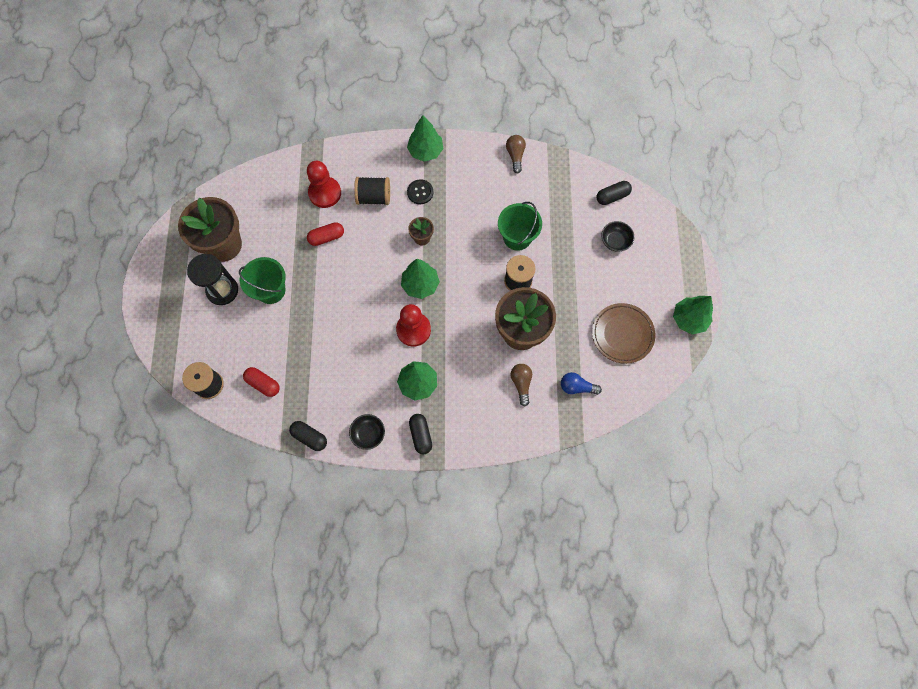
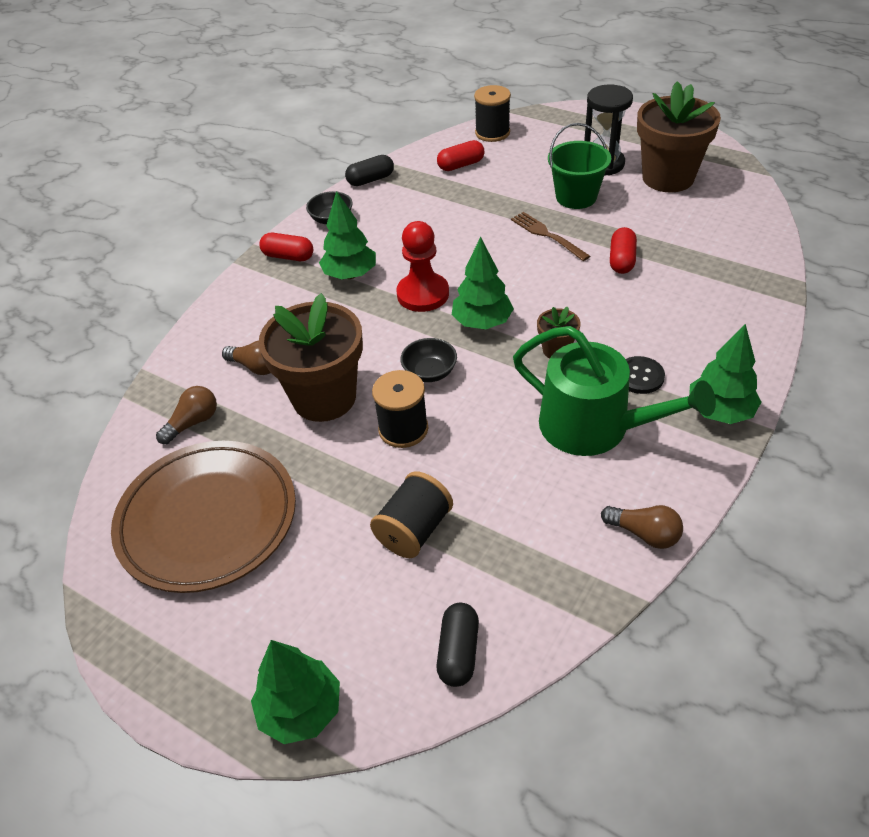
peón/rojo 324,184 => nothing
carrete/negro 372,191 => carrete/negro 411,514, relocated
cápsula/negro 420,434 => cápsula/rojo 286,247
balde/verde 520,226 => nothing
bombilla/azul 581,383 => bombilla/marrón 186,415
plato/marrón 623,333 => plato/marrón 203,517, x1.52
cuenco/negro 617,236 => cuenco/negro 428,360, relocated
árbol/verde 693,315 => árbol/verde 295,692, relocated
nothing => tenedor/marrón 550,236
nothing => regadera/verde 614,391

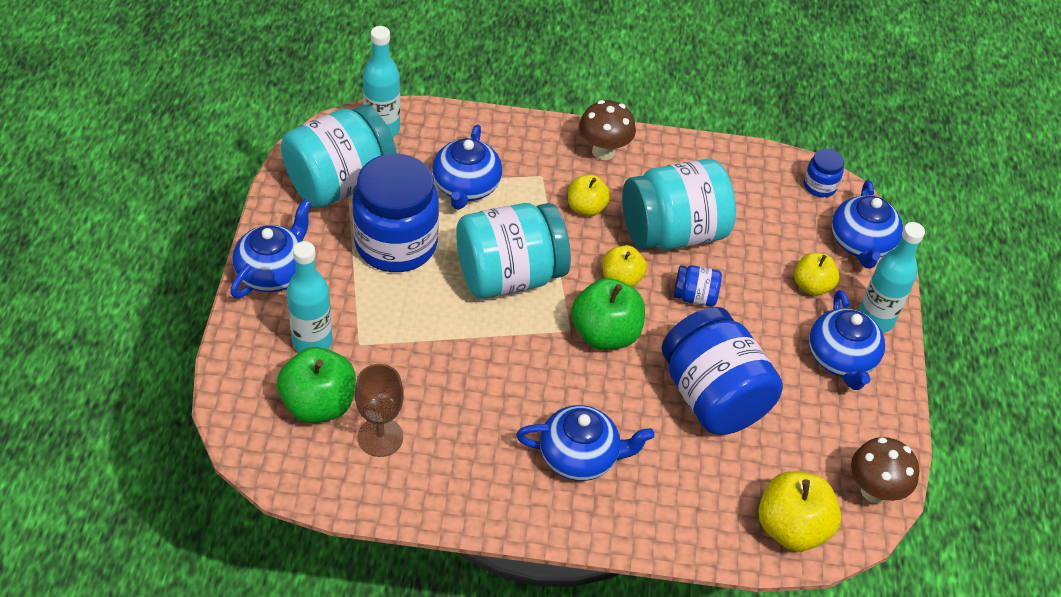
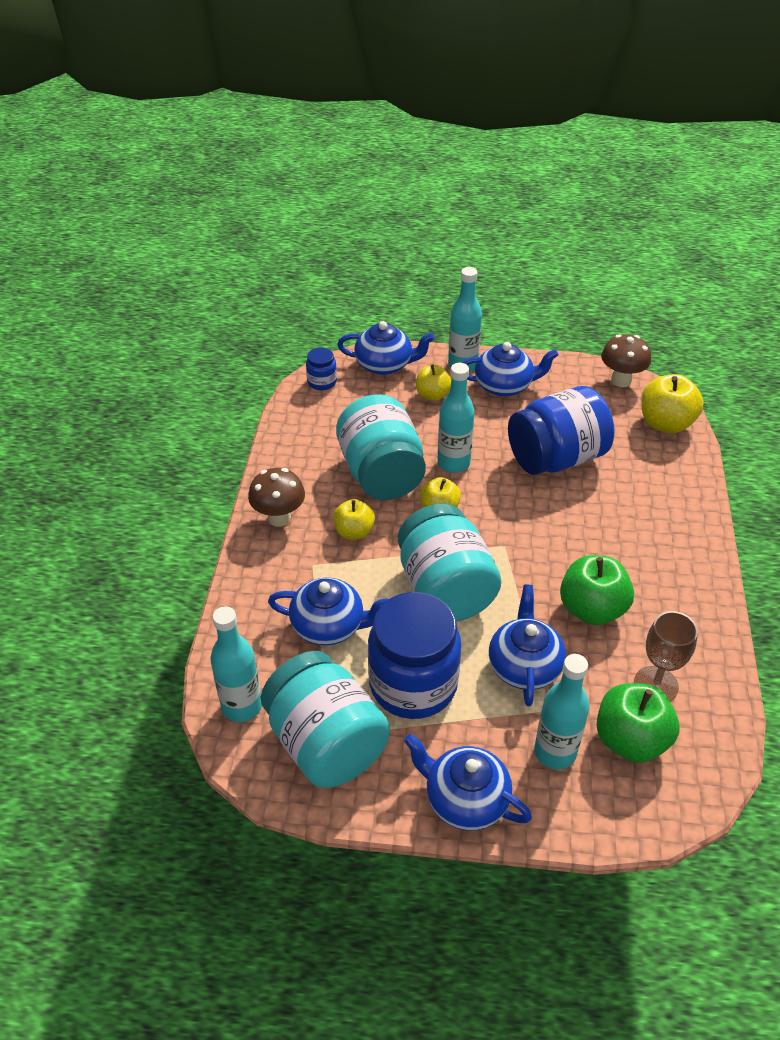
tetera/azul 585,443 => tetera/azul 527,645, relocated
manzana/verde 608,314 => manzana/verde 597,590, relocated
tarro/azul 698,286 => botella/turquesa 456,418

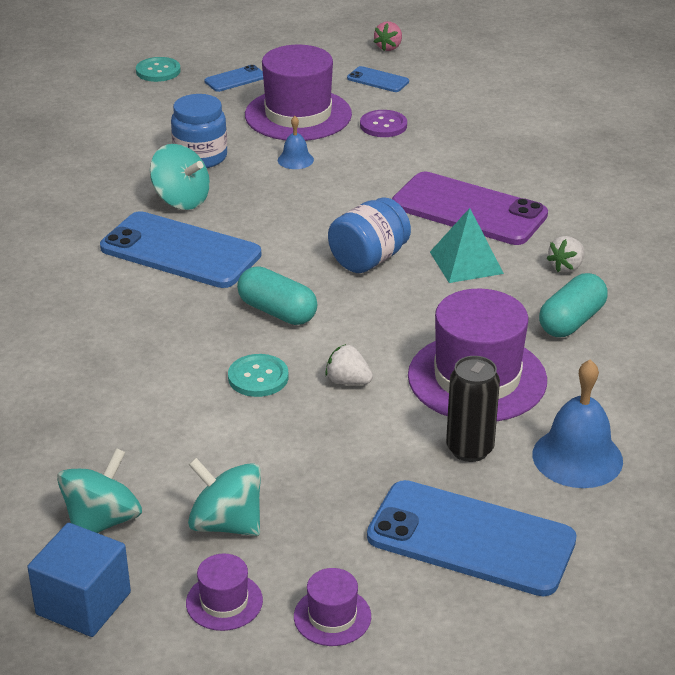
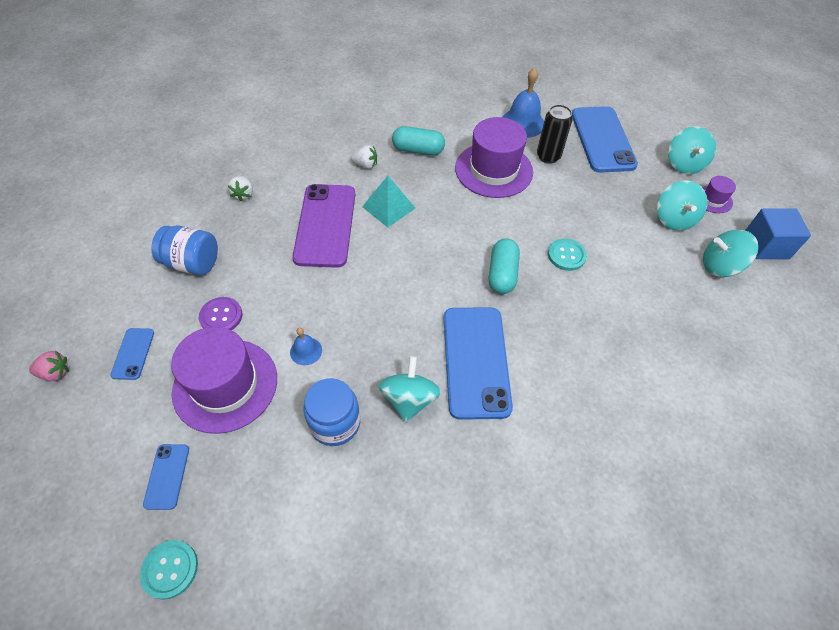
móvil/azul 234,78 => móvil/azul 166,477, 60 degrees clockwise
sombrero/morado 332,607 => peonza/turquesa 692,150
fresa/blanco 349,364 => fresa/blanco 240,189, relocated
tarro/azul 369,235 => tarro/azul 184,250, relocated

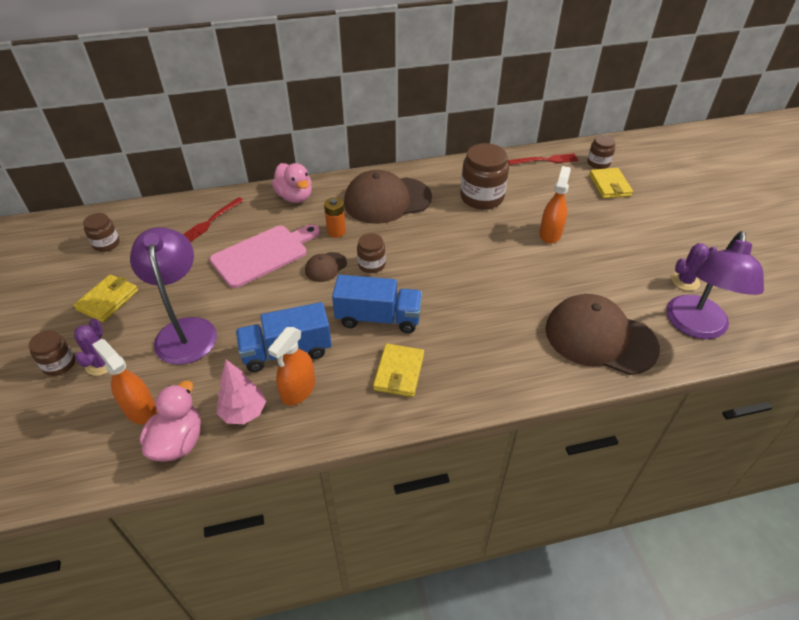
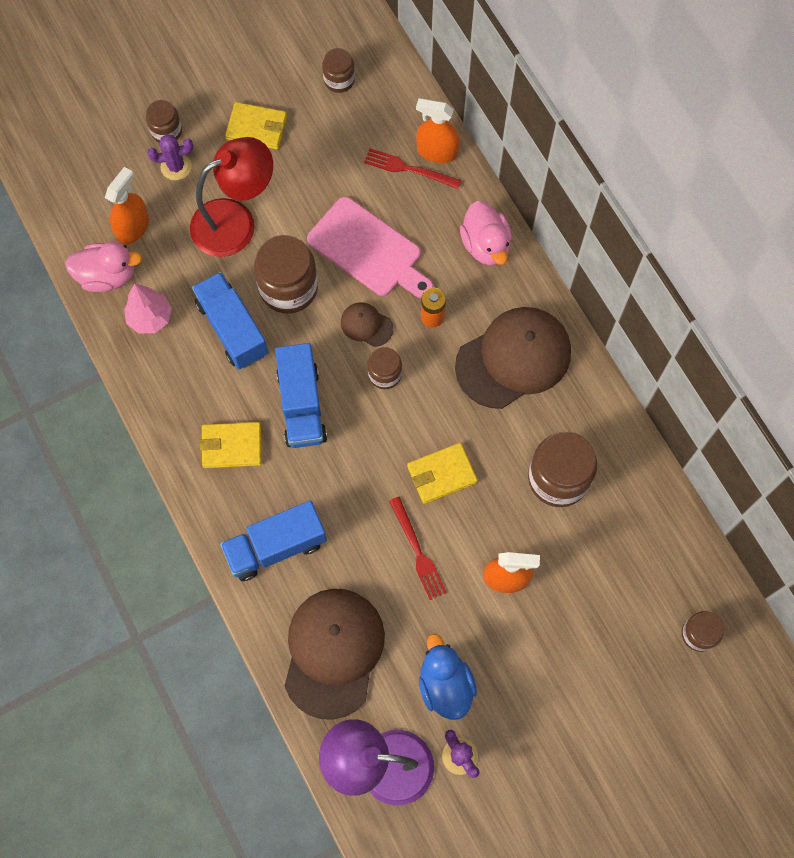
lámpara/morado 173,296 => lámpara/rojo 231,197
pulverizador/naranja 291,366 => pulverizador/naranja 437,130, relocated
pato/rosa 292,183 => pato/rosa 486,233, 60 degrees counterclockwise
gorra/marrón 388,197 => gorra/marrón 513,358, 90 degrees clockwise
tenedor/rojo 543,159 => tenedor/rojo 418,548, relocated
cartera/amarillo 611,183 => cartera/amarillo 442,473, relocated
nothing => camión/azul 273,540
nothing => tarro/marrón 286,274
nothing => pato/azul 448,677

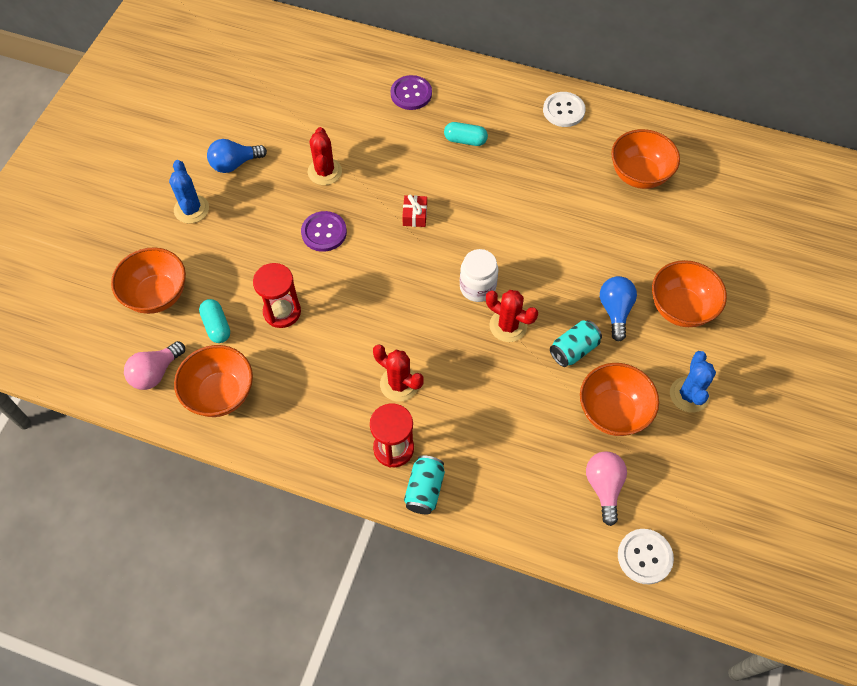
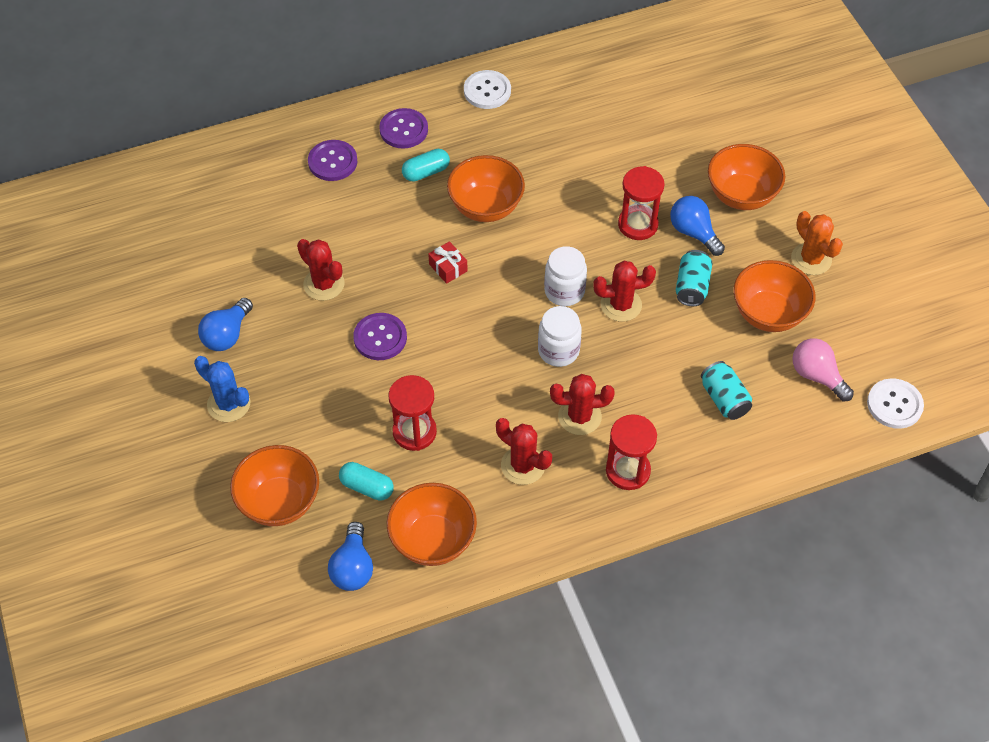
bombilla/rosa 154,365 => bombilla/azul 350,556
lata/turquesa 424,484 => lata/turquesa 726,390, relocated
cuenco/naranja 645,159 => cuenco/naranja 486,188, relocated
cactus/azul 693,382 => cactus/naranja 817,243
nothing => botón/morado 403,128
nothing => cactus/rojo 524,451
nothing => tarro/blanco 560,336
nothing => reloj de arena/rojo 641,203

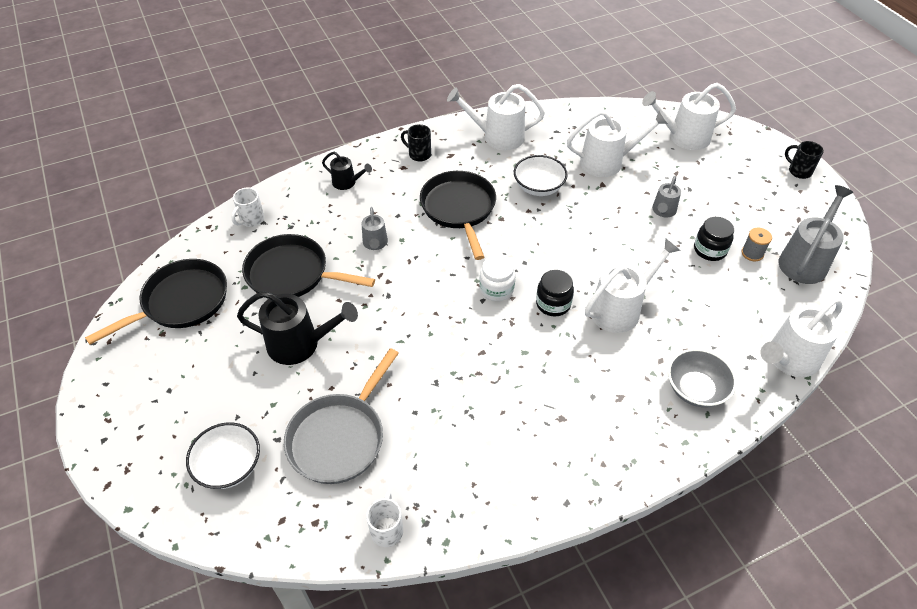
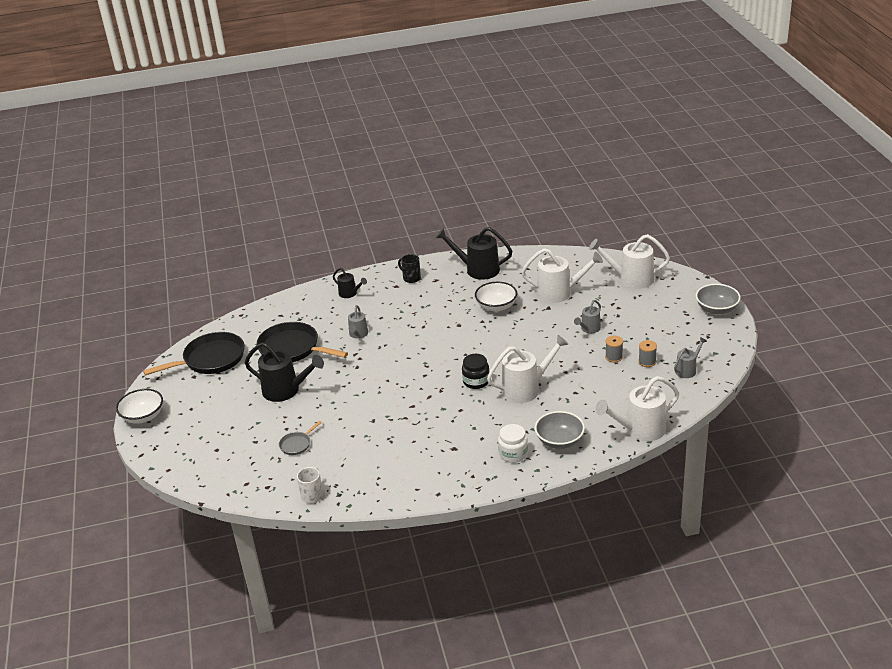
cuenco/blanco 223,455 => cuenco/blanco 139,406, relocated
taza/blanco 248,207 => nothing
sartén/gris 341,416 => sartén/gris 300,438, x0.46
sartén/negro 458,215 => nothing
regadera/blanco 496,117 => regadera/negro 474,253
tarro/blanco 497,278 => tarro/blanco 513,443, relocated
tarro/negro 714,239 => carrete/gris 614,349
regadera/gris 816,234 => regadera/gris 690,357, x0.55
taza/negro 804,160 => cuenco/gris 718,299

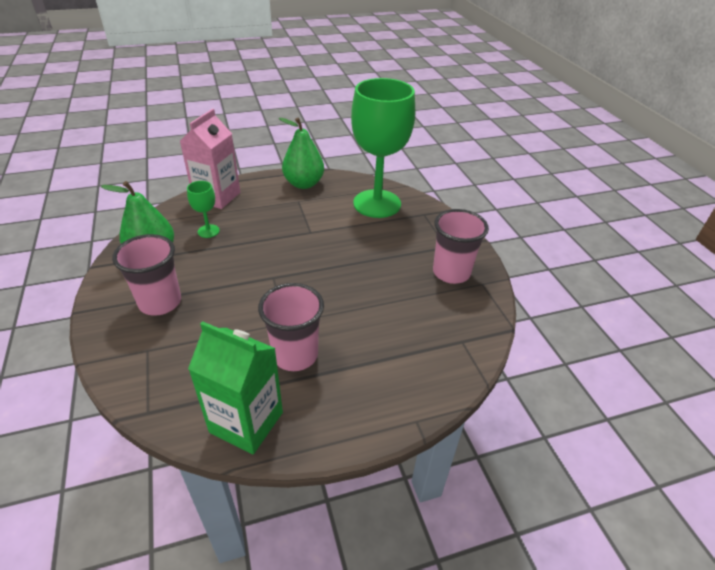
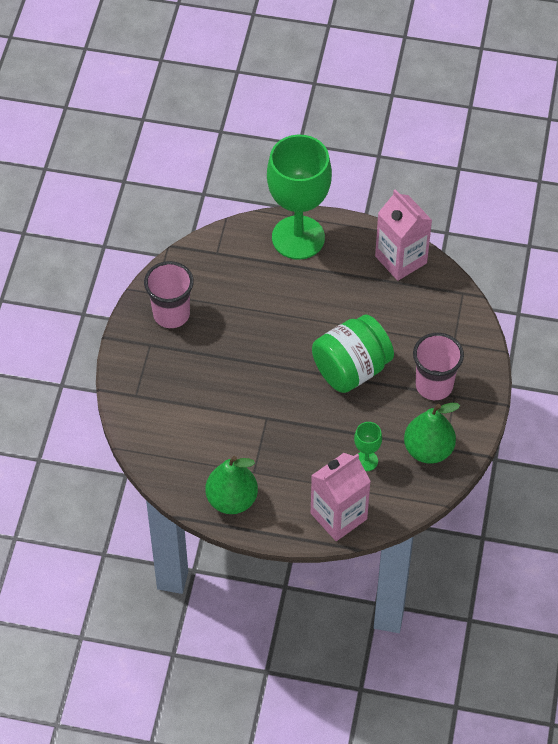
cartón de leche/verde 235,387 => cartón de leche/rosa 403,235
vaso/rosa 291,327 => nothing
copa/verde 383,148 => copa/verde 299,197, relocated
nothing => tarro/verde 353,353

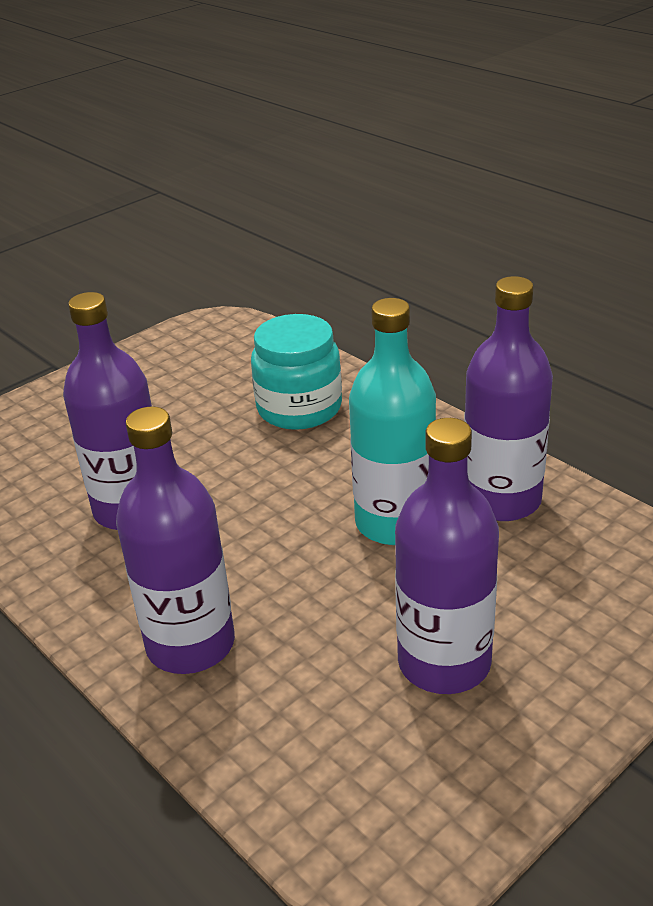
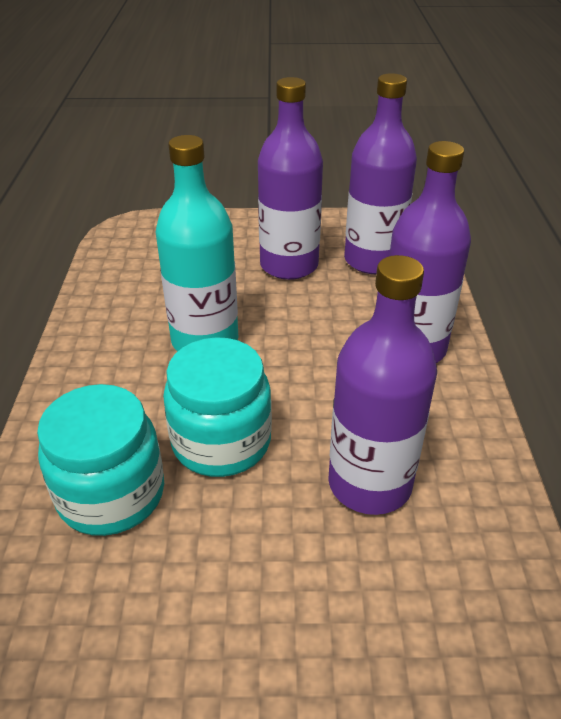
botella/morado 508,398 => botella/morado 380,173, relocated
nothing => tarro/turquesa 217,407

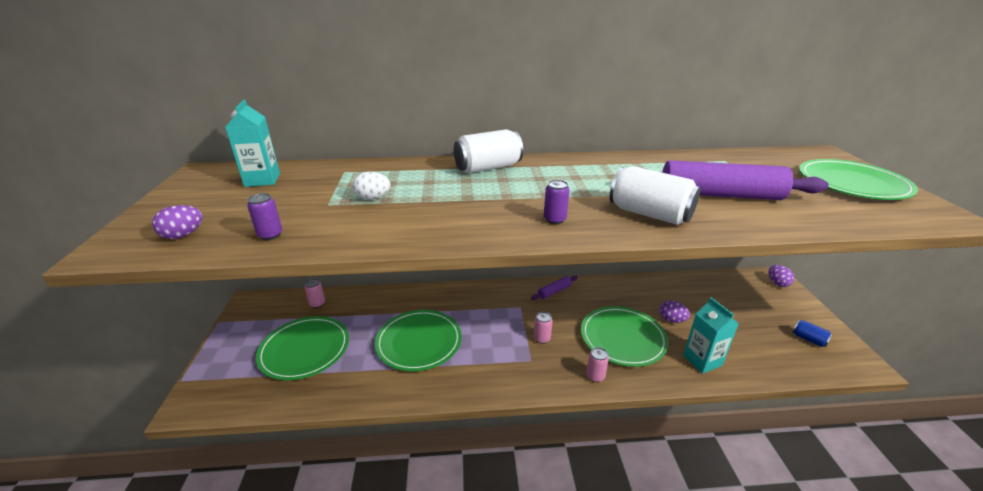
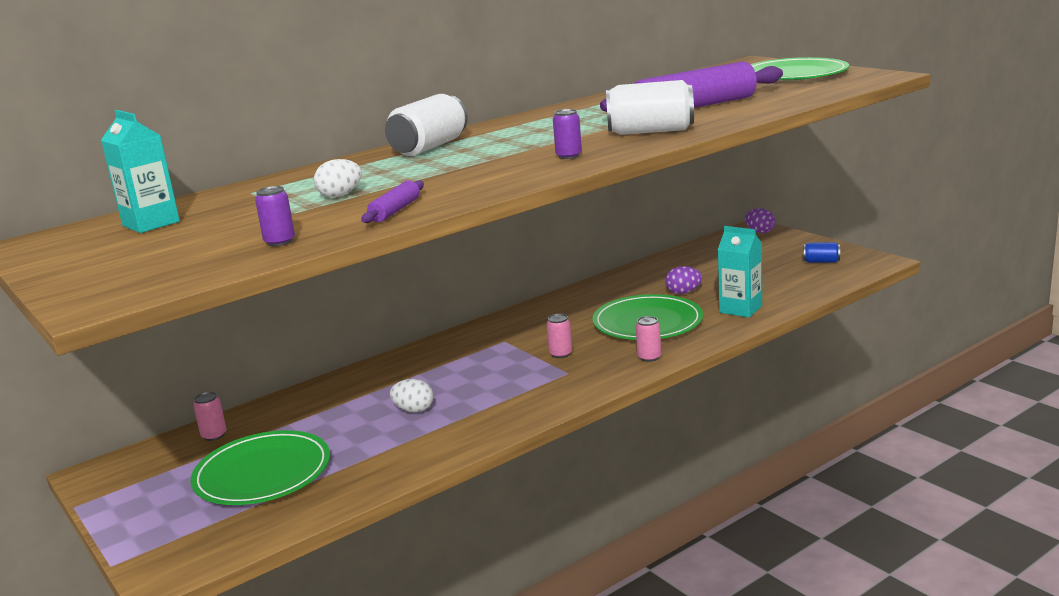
huevo/morado 177,222 => nothing
plato/verde 418,340 => huevo/blanco 411,395
rodillo/morado 554,287 => rodillo/morado 392,201, relocated

